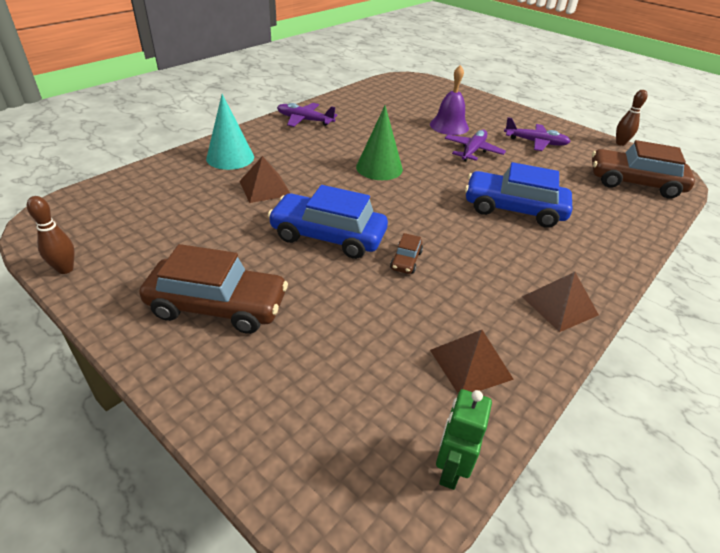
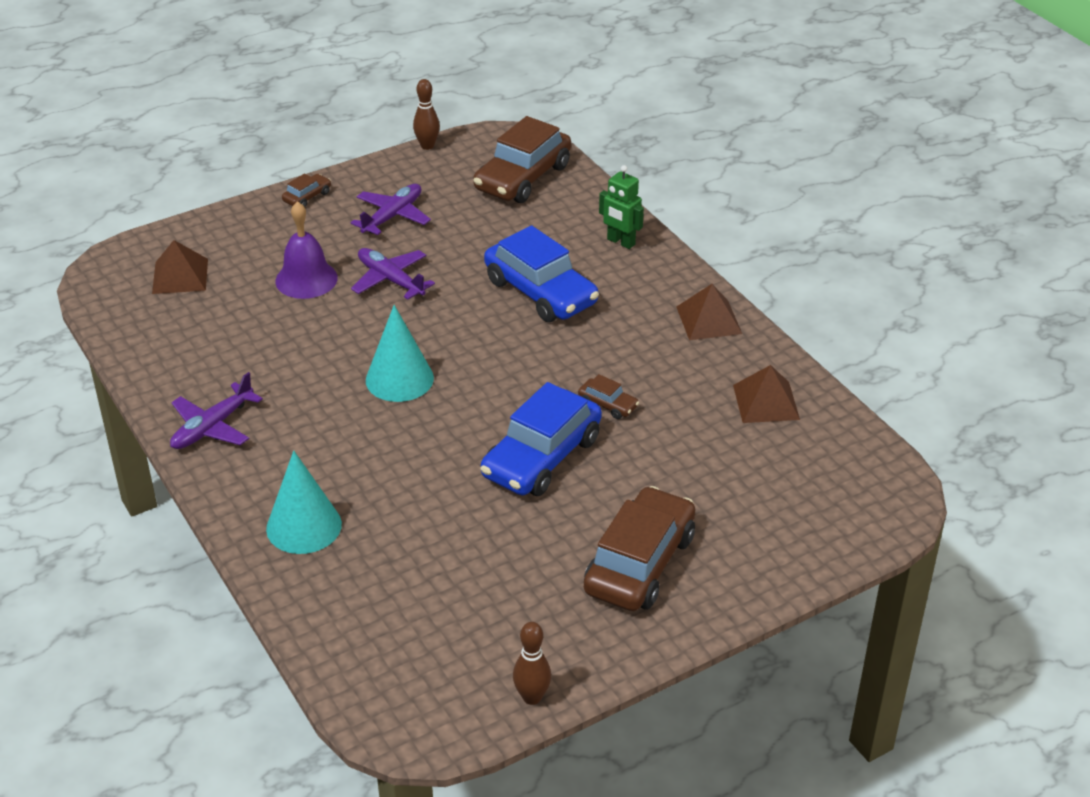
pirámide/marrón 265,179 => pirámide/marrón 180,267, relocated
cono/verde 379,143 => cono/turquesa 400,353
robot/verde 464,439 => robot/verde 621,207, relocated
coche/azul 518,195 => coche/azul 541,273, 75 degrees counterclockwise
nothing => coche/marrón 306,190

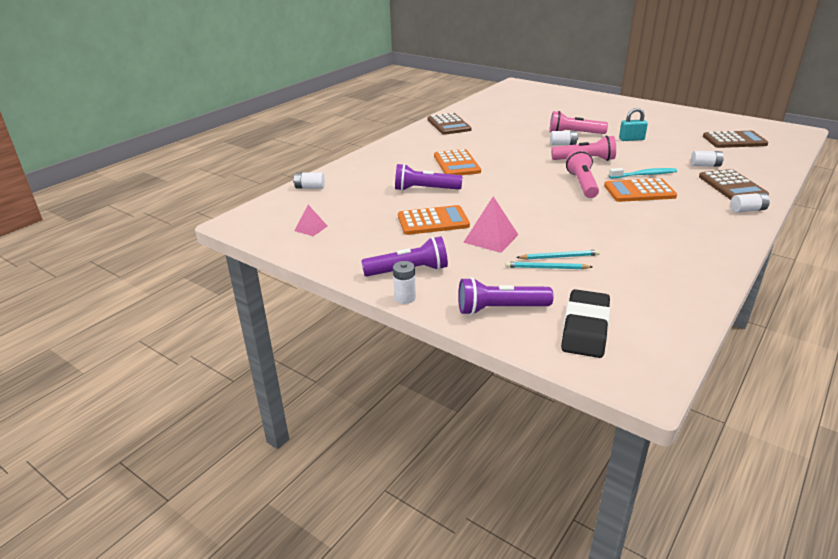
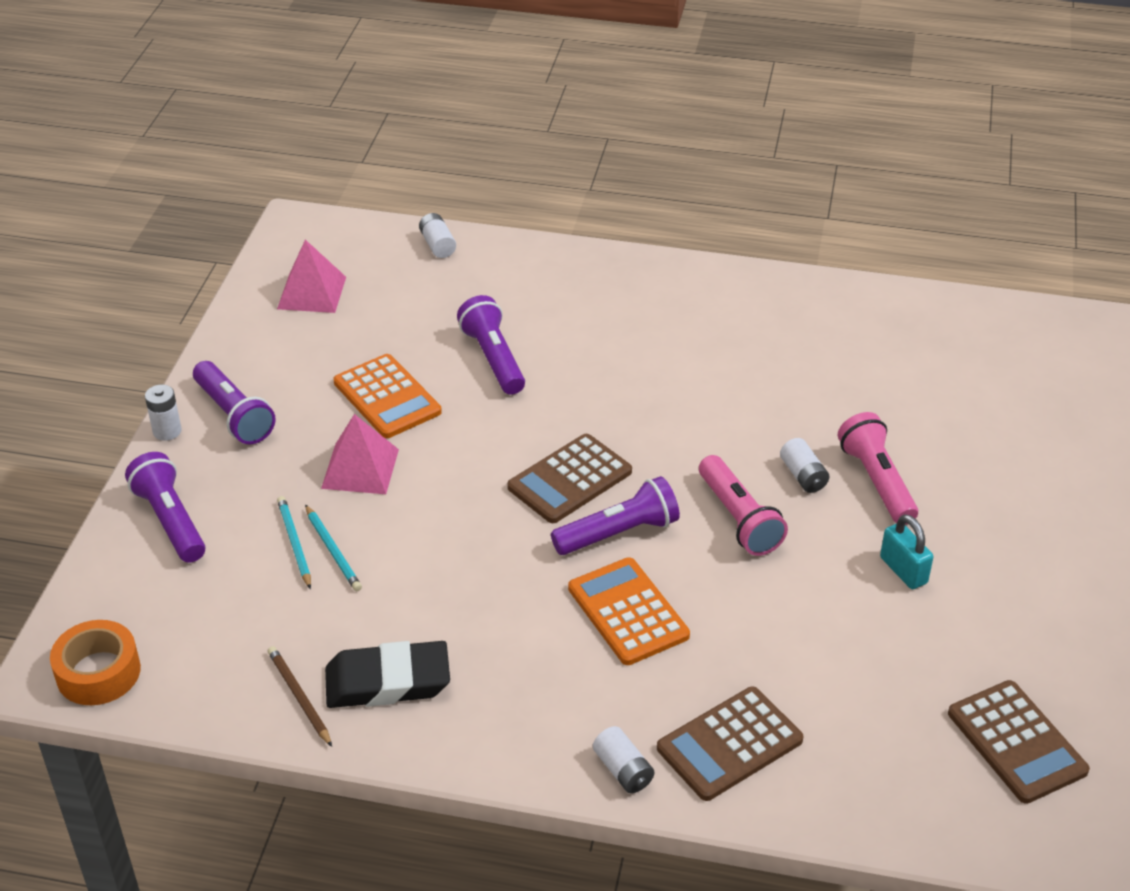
pirámide/rosa 311,220 => pirámide/rosa 311,276, x1.67
calculadora/marrón 450,124 => calculadora/marrón 569,478, relocated
calculadora/naranja 457,162 => nothing
goma de borrar/negro 585,323 => goma de borrar/negro 387,674, relocated
lámpara de mano/rosa 582,173 => lámpara de mano/morado 615,515
cepillo de dientes/turquesa 643,173 => nothing
pila/blanco 707,159 => nothing
nothing => cinta adhesiva/naranja 95,662
nothing => lápiz/marrón 299,696

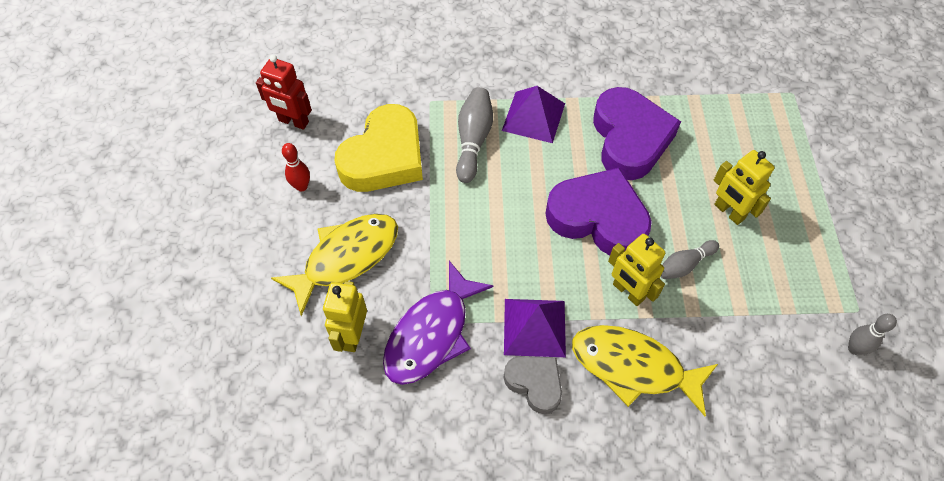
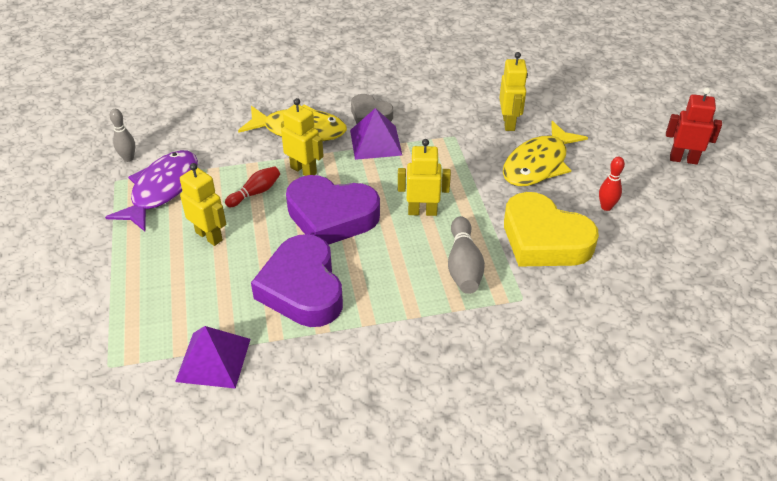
robot/rojo 284,92 => robot/rojo 694,126, relocated
corazón/amarillo 378,148 => corazón/amarillo 551,229, 75 degrees counterclockwise
pez/morado 438,323 => pez/morado 151,190, relocated
pirámide/morado 533,114 => pirámide/morado 212,357, relocated
bolo/gris 690,259 => bolo/rojo 252,186
nothing => robot/amarillo 424,177

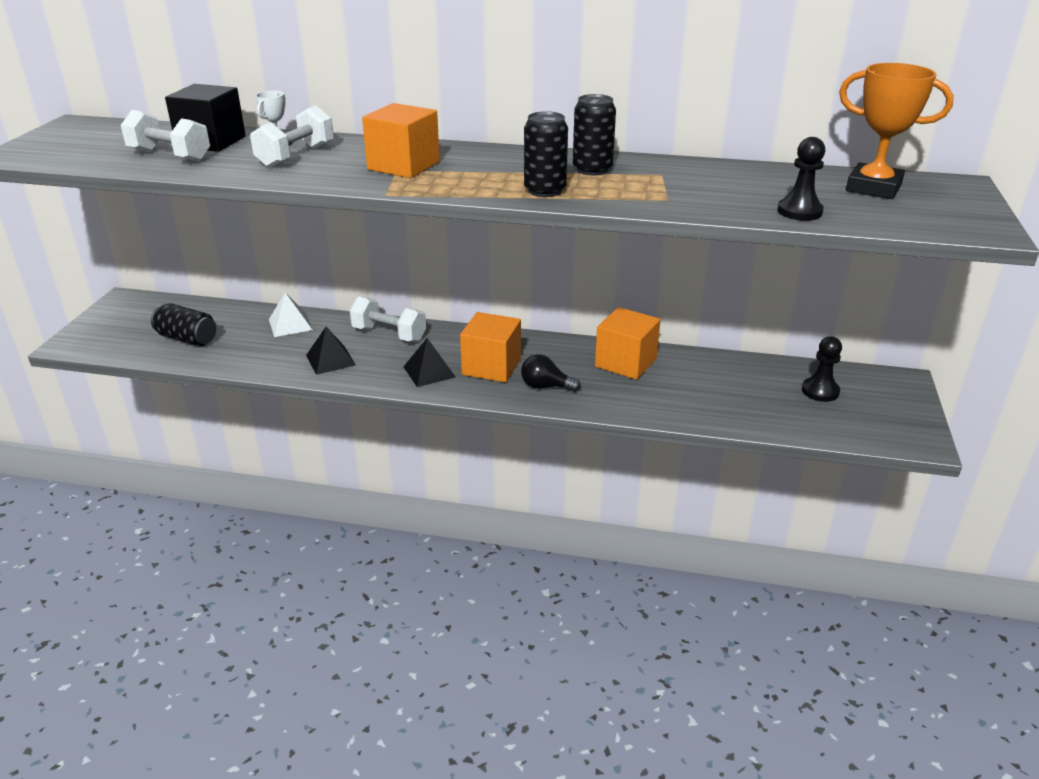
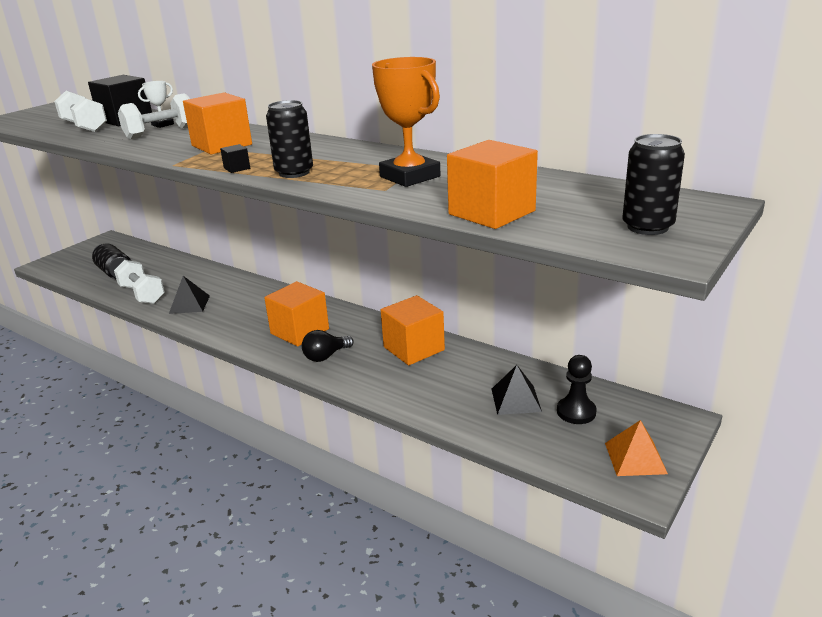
pirámide/blanco 291,315 => nothing
mancuerna/blanco 387,319 => mancuerna/blanco 139,282, relocated
pirámide/negro 429,362 => pirámide/negro 517,390, relocated
bombilla/negro 551,373 => bombilla/negro 328,346, 75 degrees counterclockwise
lata/negro 594,135 => lata/negro 653,184, relocated
peón/negro 801,179 => cubo/naranja 492,184
trofeo/naranja 896,131 => trofeo/naranja 406,122, relocated
nothing => cubo/negro 235,158
nothing => pirámide/naranja 636,448

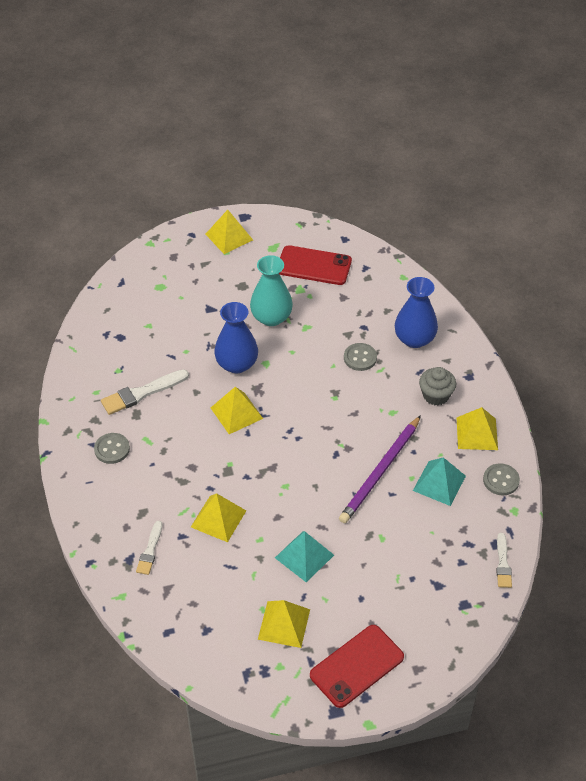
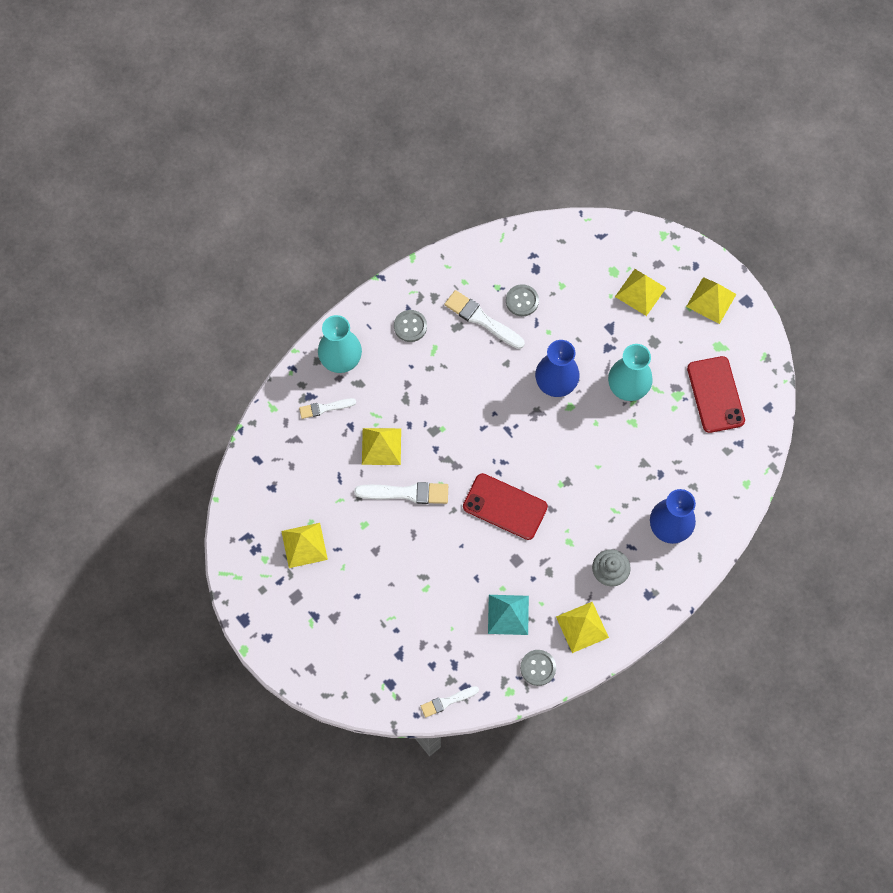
pirámide/amarillo 237,410 => pirámide/amarillo 640,292, relocated
pirámide/turquesa 304,556 => nothing
móvil/rojo 357,666 => móvil/rojo 505,506, relocated
lápiz/morado 380,469 => nothing
botón/gris 360,357 => botón/gris 522,300, relocated
nothing => florero/turquesa 340,344
nothing => pincel/blanco 401,493

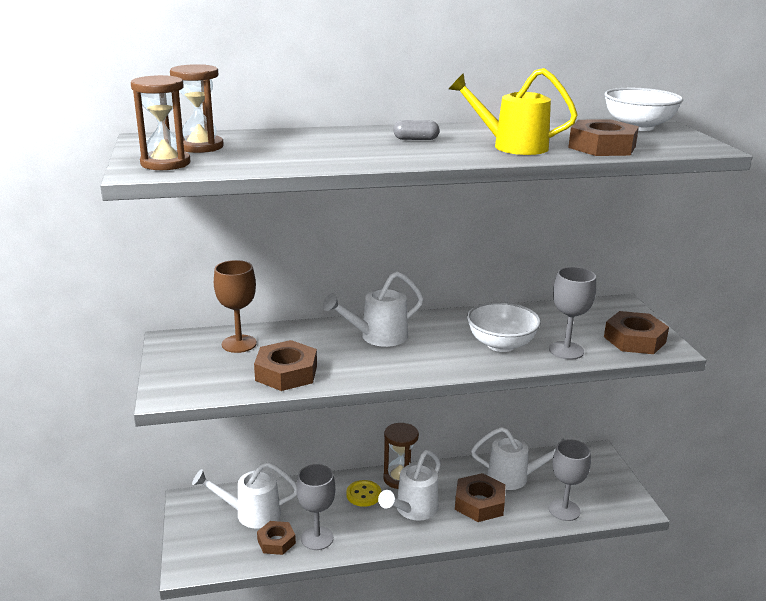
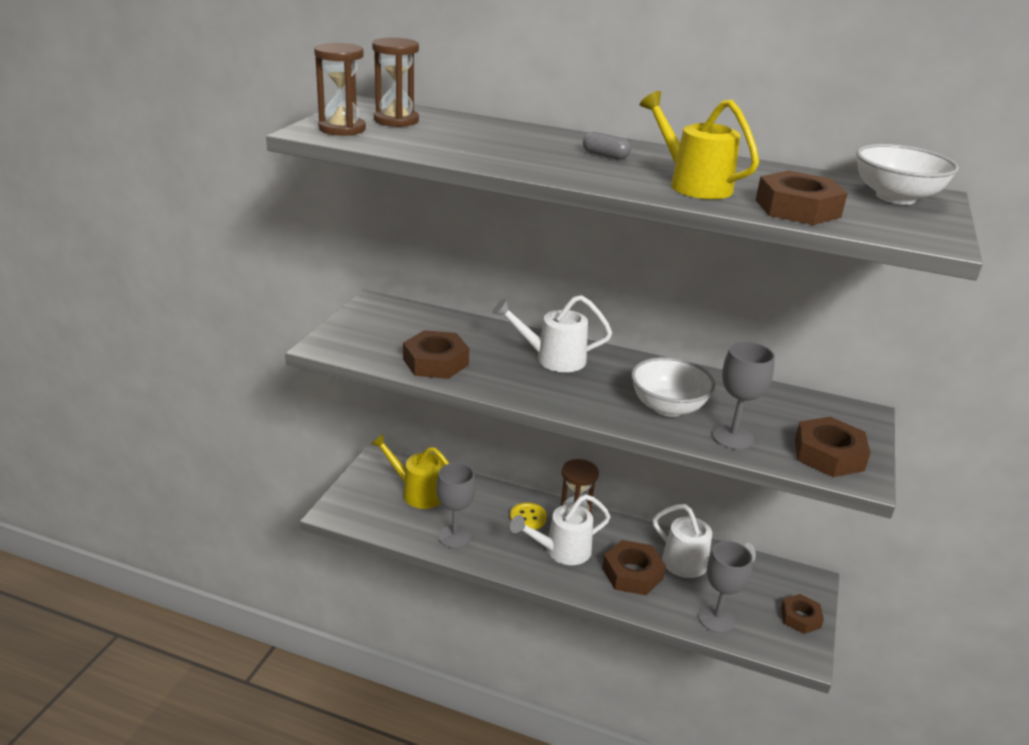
regadera/blanco 244,495 => regadera/amarillo 410,471
copa/marrón 235,306 => nothing
tuerca/marrón 276,538 => tuerca/marrón 802,614, relocated

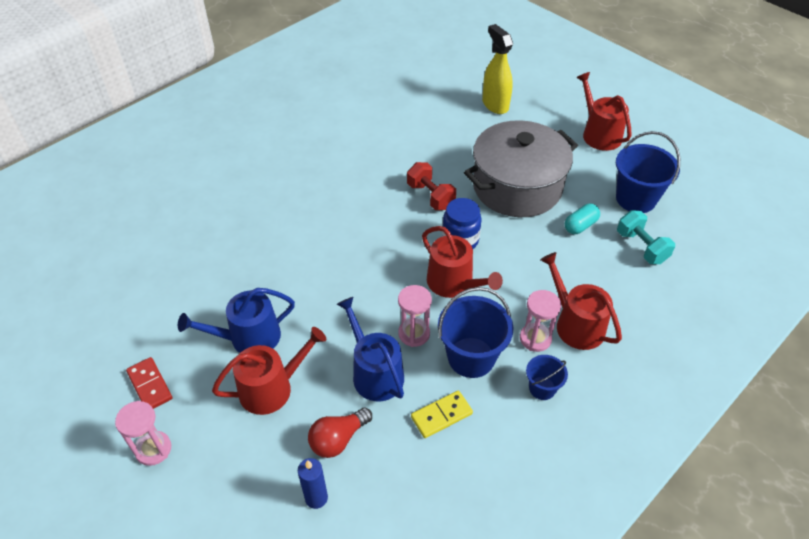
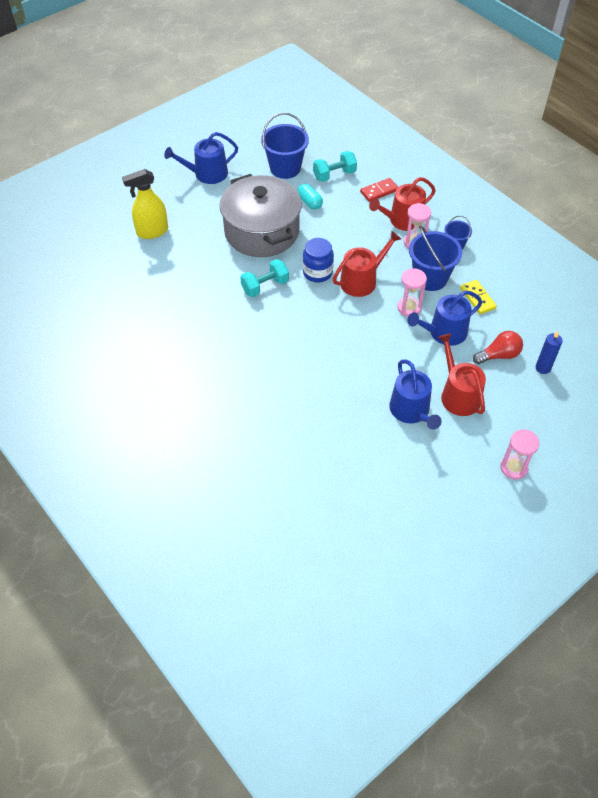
ficha de dominó/rojo 149,383 => ficha de dominó/rojo 379,190, relocated
bombilla/rojo 340,432 => bombilla/rojo 498,347, 75 degrees counterclockwise
mancuerna/rojo 431,186 => mancuerna/turquesa 264,278
regadera/rojo 604,111 => regadera/azul 201,158

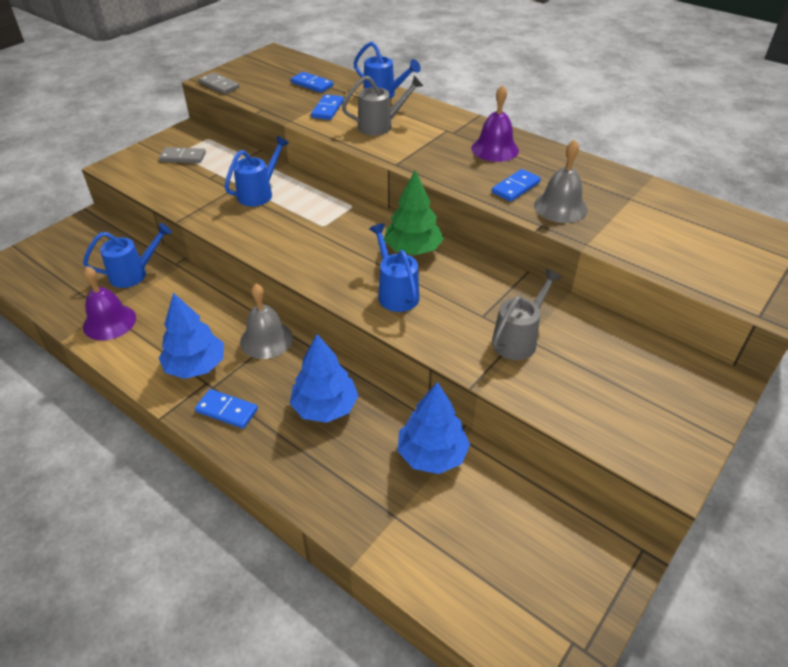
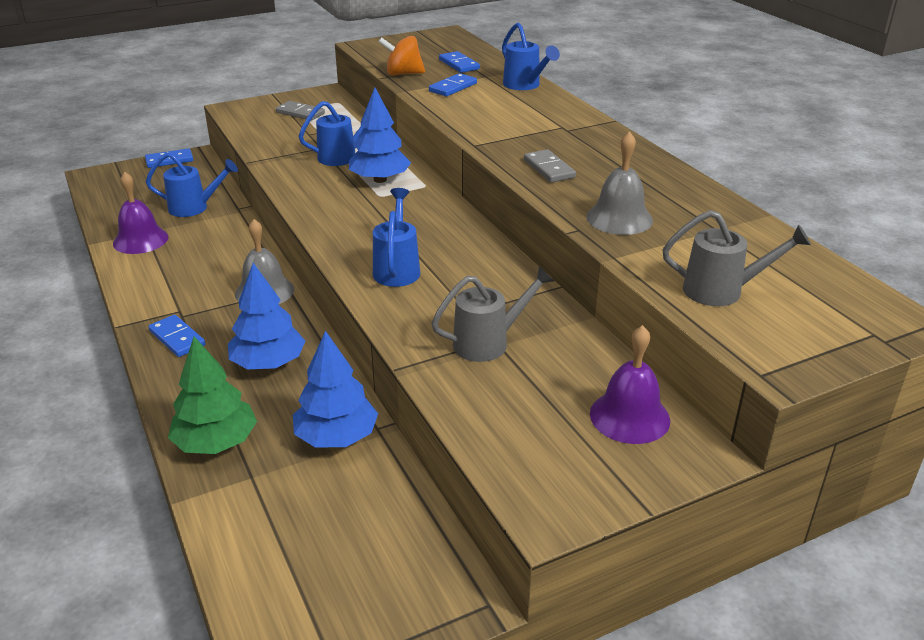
árbol/azul 191,336 => árbol/azul 380,135, relocated
ficha de dominó/gris 219,83 => ficha de dominó/gris 550,165, relocated
regadera/gris 382,105 => regadera/gris 736,258, relocated
árbol/verde 414,212 => árbol/verde 212,395, relocated
campana/morado 495,123 => campana/morado 630,384, relocated
ficha de dominó/azul 516,185 => ficha de dominó/azul 169,158, relocated
nothing => peonza/naranja 402,56

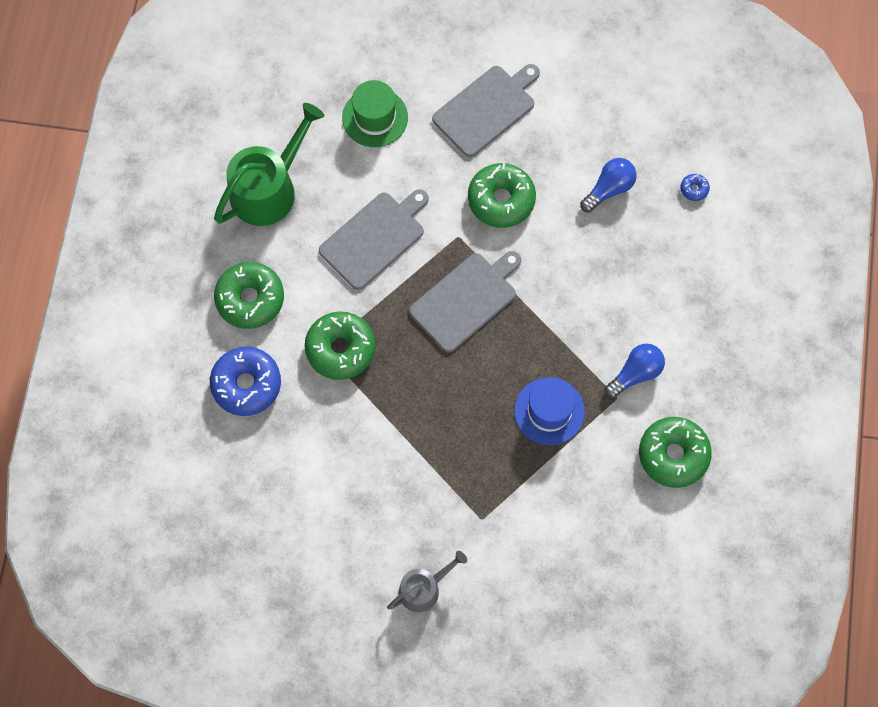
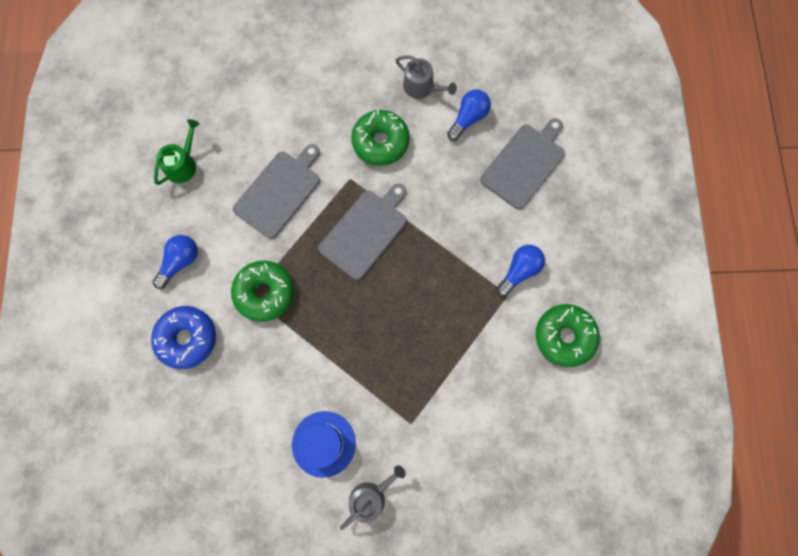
regadera/verde 269,164 => regadera/verde 176,152, x0.57
rosquilla/verde 249,295 => bombilla/azul 175,262
sombrero/verde 375,113 => nothing
tabla de cortar/gris 486,110 => tabla de cortar/gris 522,164, relocated
sombrero/azul 549,411 => sombrero/azul 324,444, relocated
rosquilla/azul 695,187 => nothing
nothing => regadera/gris 426,77

